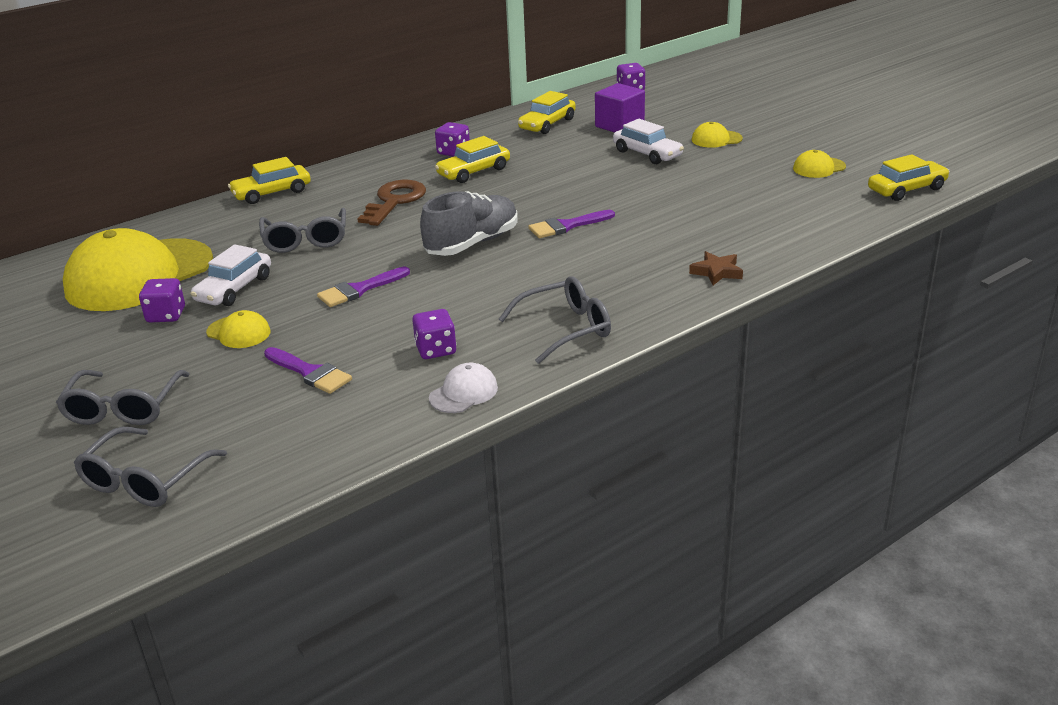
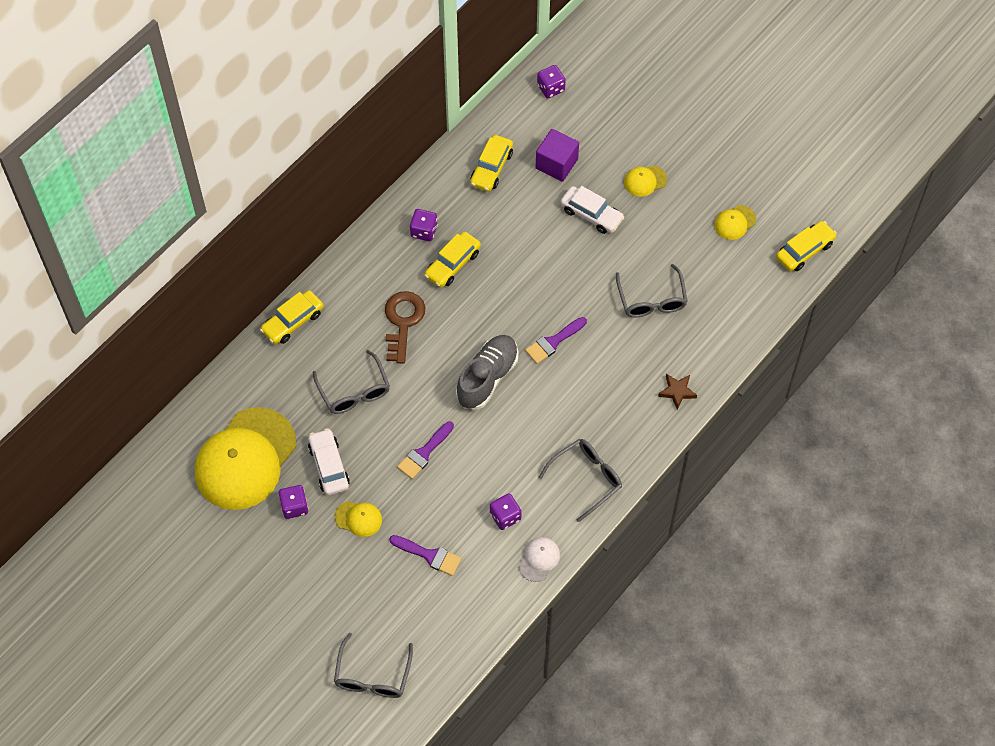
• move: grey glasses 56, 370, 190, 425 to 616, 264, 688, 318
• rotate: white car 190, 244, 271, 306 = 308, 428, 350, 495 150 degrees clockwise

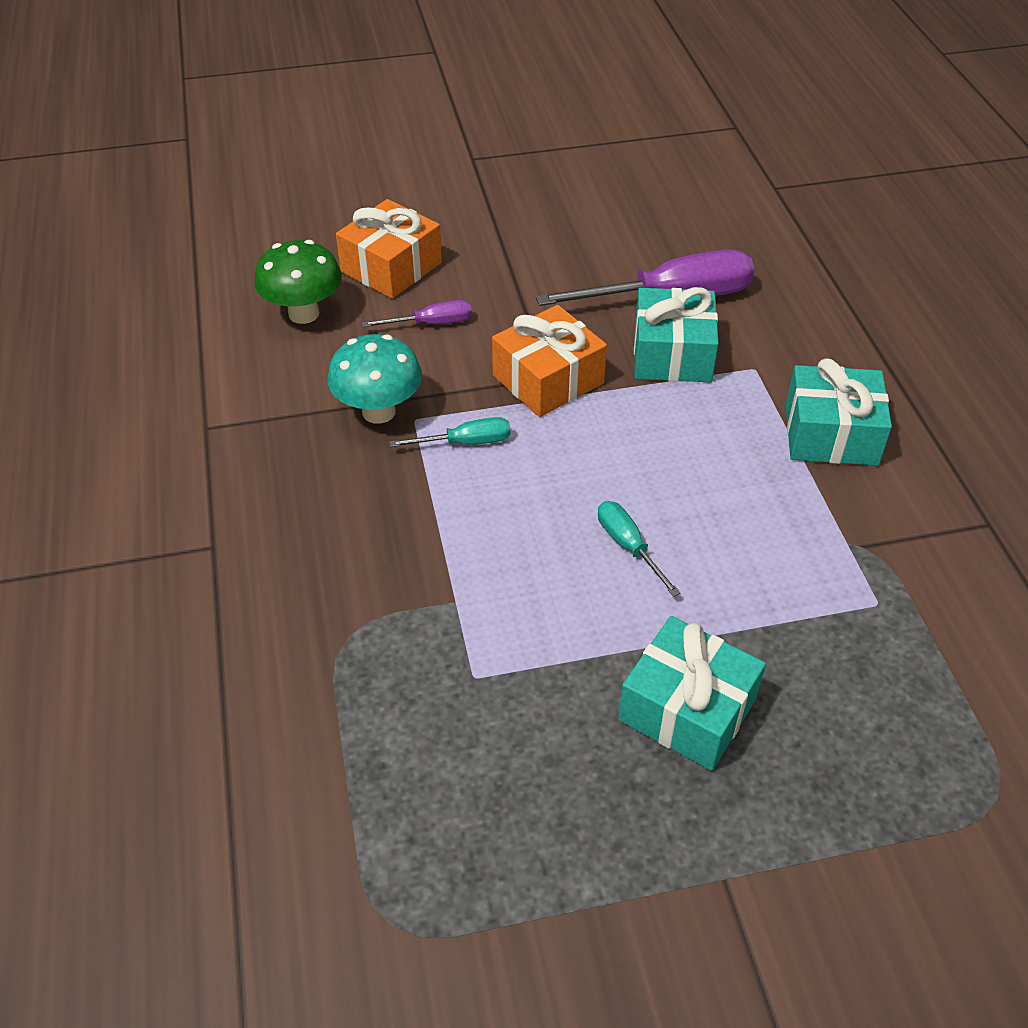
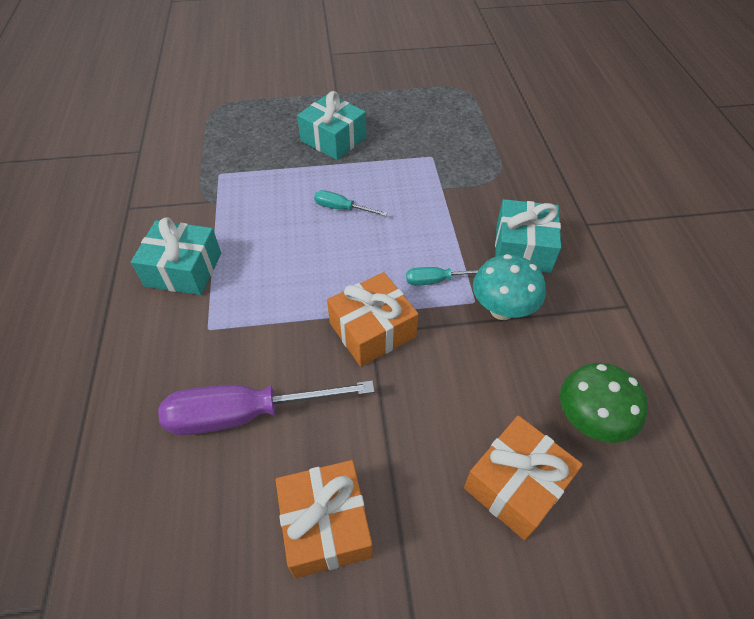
• delete: purple screwdriver 362, 300, 472, 327
• rotate: turquoise screwdriver 598, 501, 680, 597 = 314, 190, 388, 216 135 degrees clockwise
• move: turquoise gift 634, 287, 719, 382 to 495, 199, 561, 273
• insert: orange gift 276, 460, 373, 578

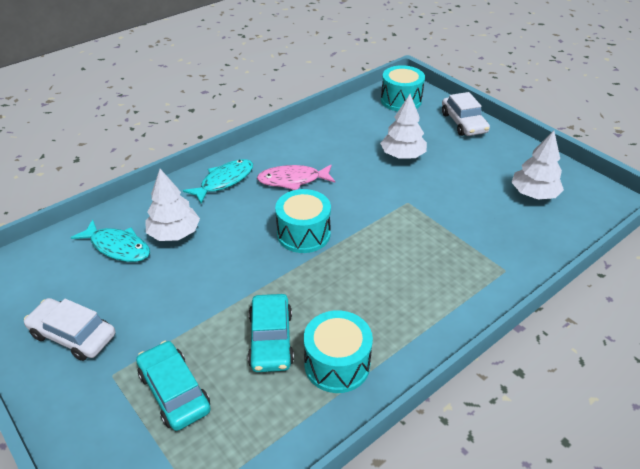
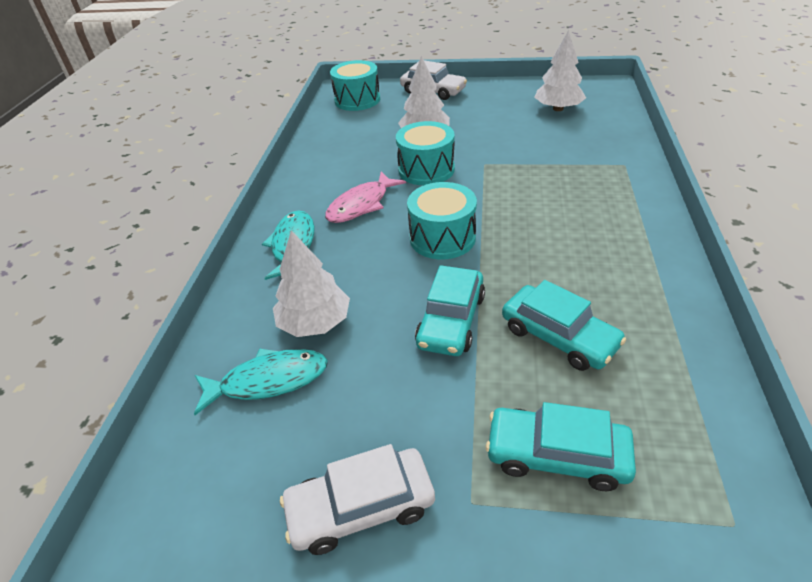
• move: turquoise drum 304, 310, 373, 393 to 396, 121, 455, 185
• insert: turquoise car 415, 265, 485, 356

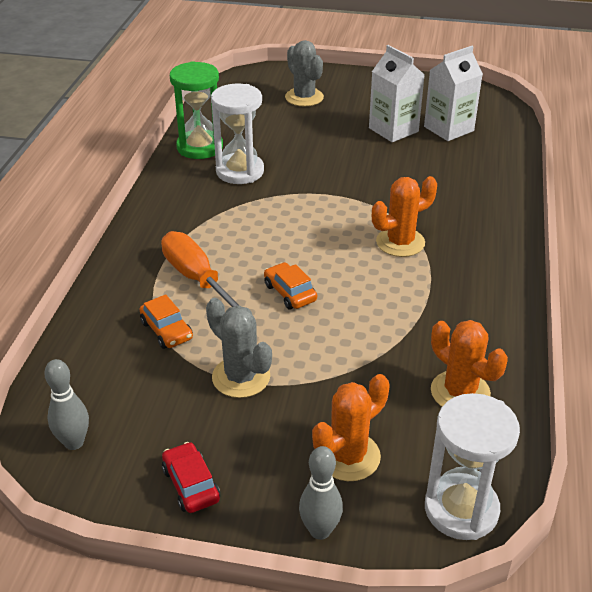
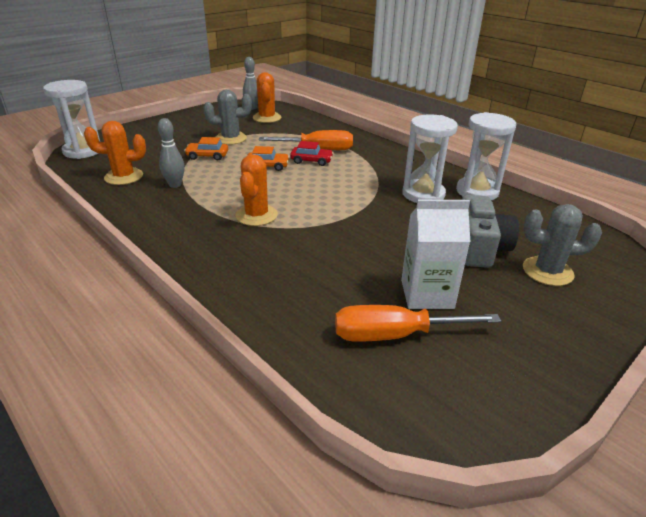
• move: orange car 139, 294, 193, 349 to 184, 137, 228, 160
• move: red car 162, 442, 220, 513 to 290, 141, 334, 166
• recolor: green hourglass 170, 61, 223, 159 to white hourglass 456, 112, 516, 200
• move: grey bowling pin 299, 446, 343, 540 to 158, 118, 184, 188
• move: orange cactus 312, 374, 390, 481 to 253, 72, 281, 123
• replace: white carton 424, 46, 483, 141 to orange screwdriver 335, 305, 501, 342
• insert: grey camera 462, 195, 519, 268

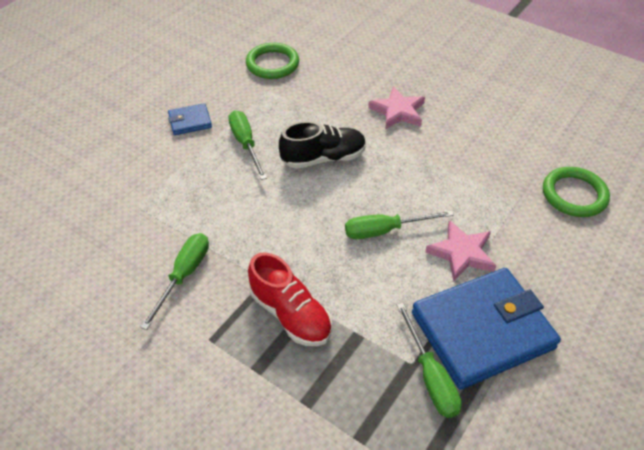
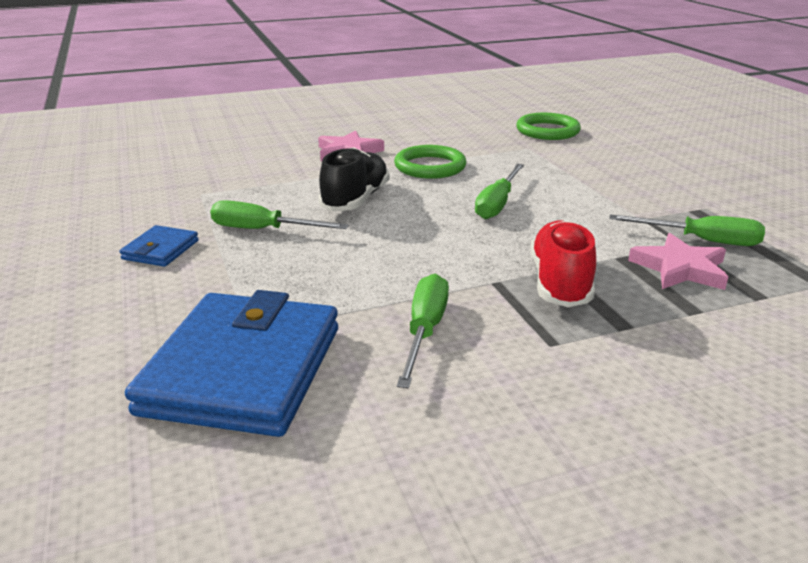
• rotate: green screwdriver 140, 233, 209, 330 = 397, 274, 449, 388 45 degrees clockwise
• move: green ring 246, 43, 299, 79 to 394, 145, 466, 179
• rotate: red shoe 248, 252, 332, 346 = 530, 220, 596, 307 75 degrees counterclockwise
• move: blue wallet 412, 268, 561, 390 to 125, 290, 338, 437
• move: pink star 425, 220, 496, 282 to 628, 233, 728, 290

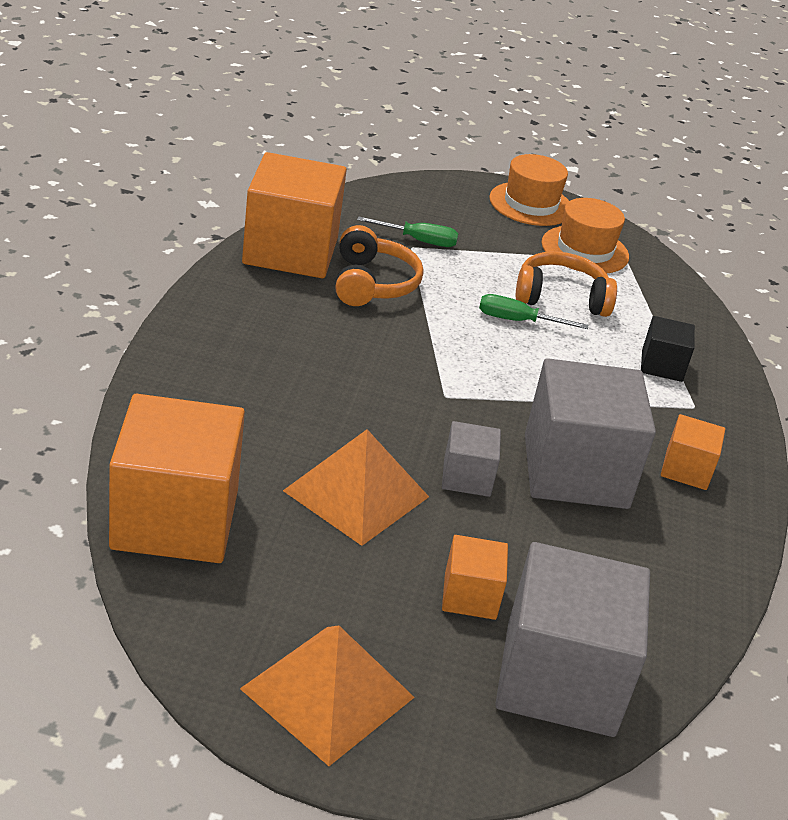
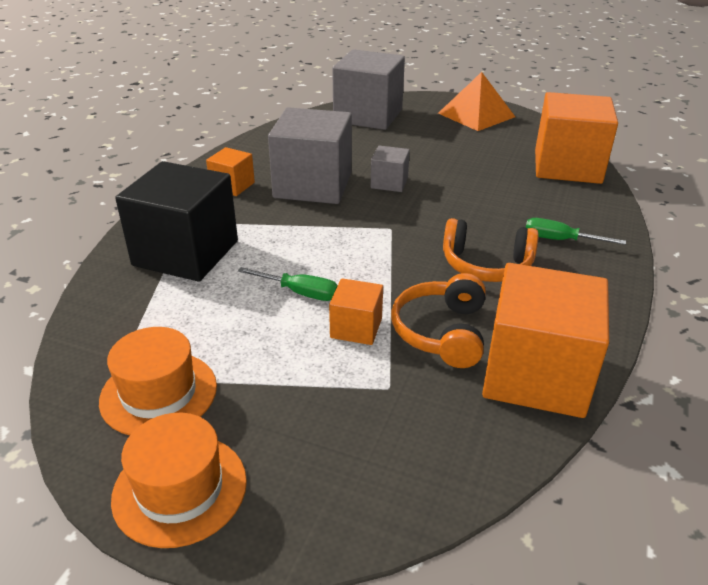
• delete: orange pyramid 283, 429, 429, 546
• move: green screwdriver 357, 216, 458, 247 to 526, 218, 626, 245
• move: orange cube 442, 535, 508, 620 to 329, 278, 383, 345
• move: orange headphones 516, 251, 617, 317 to 443, 218, 539, 282
• resize: black cube 641, 316, 695, 382 = 115, 161, 238, 282 x2.06

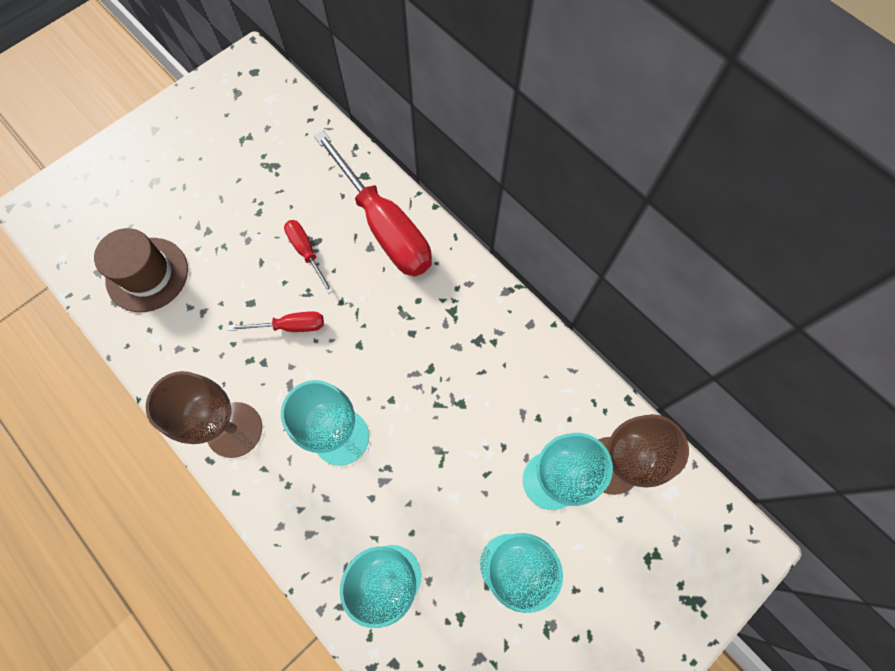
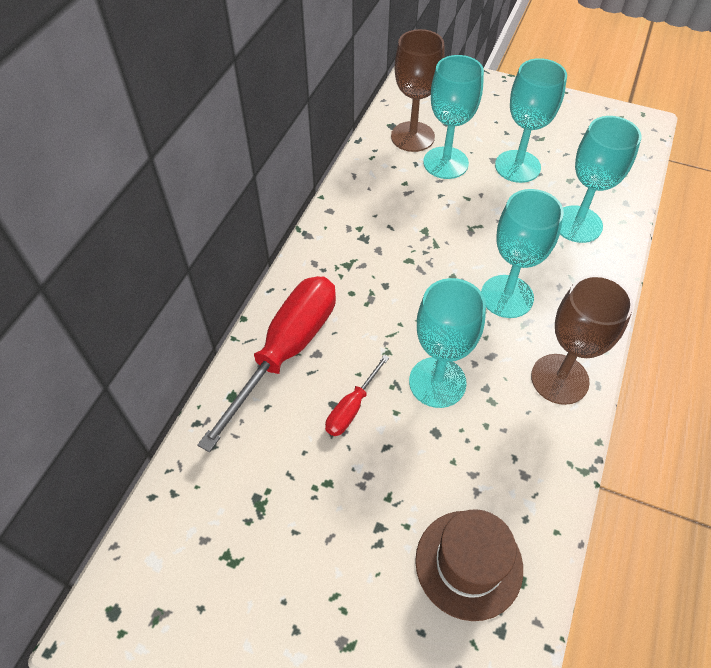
• replace: red screwdriver 229, 311, 324, 332 to turquoise goblet 409, 278, 486, 408

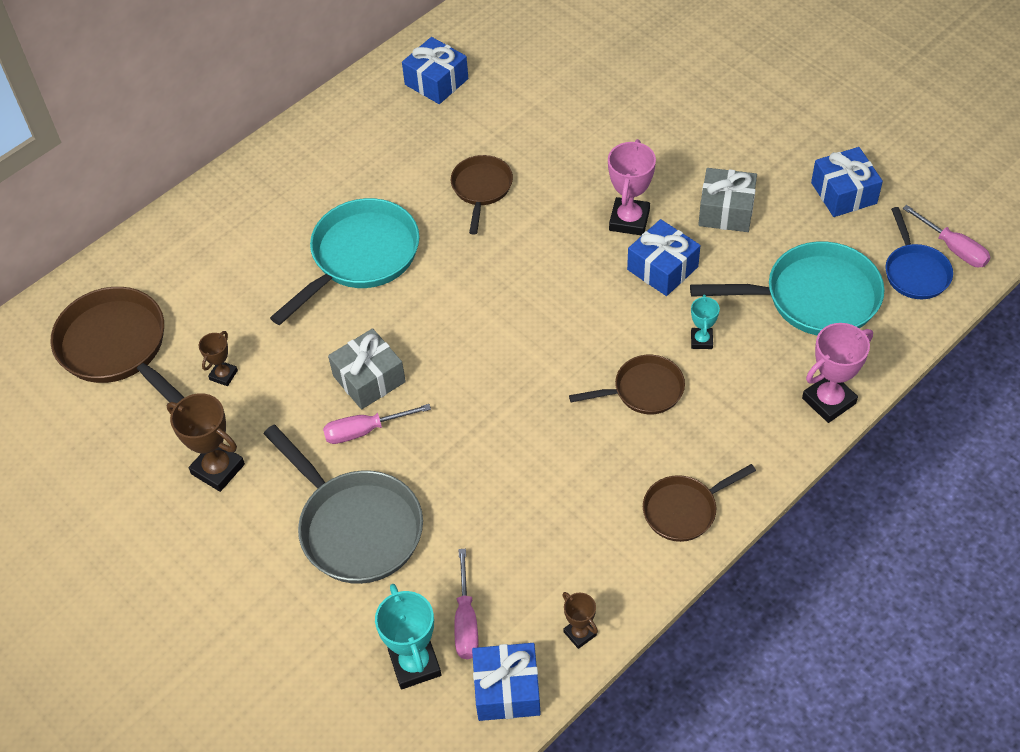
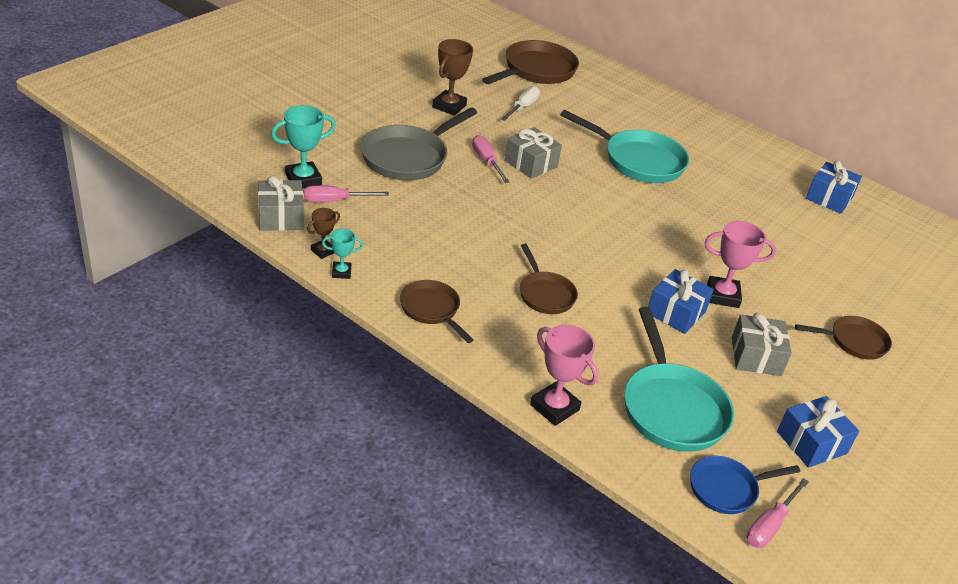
• replace: brown trophy 199, 331, 238, 386 to white screwdriver 501, 86, 540, 121
• move: brown pan 451, 155, 513, 235 to 795, 316, 892, 360
• recolor: blue gift 472, 643, 541, 721 to grey gift 258, 176, 304, 231
• move: turquoise trophy 691, 294, 720, 349 to 322, 229, 364, 279

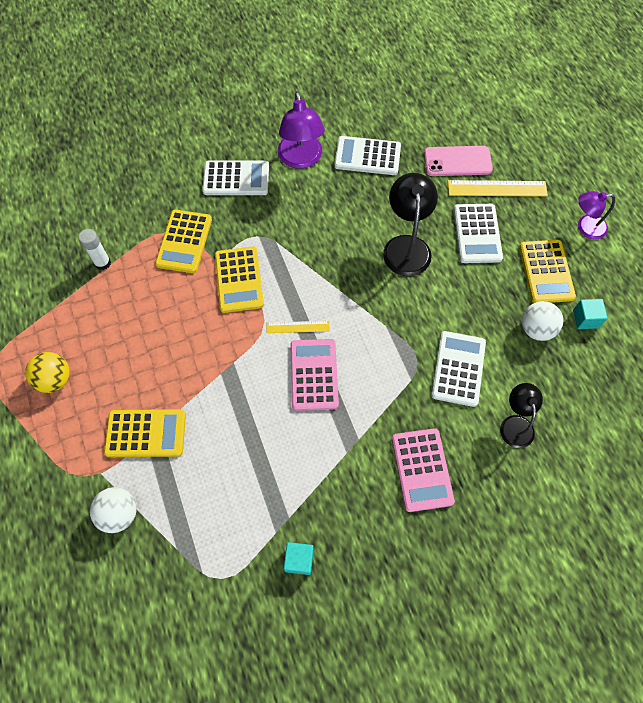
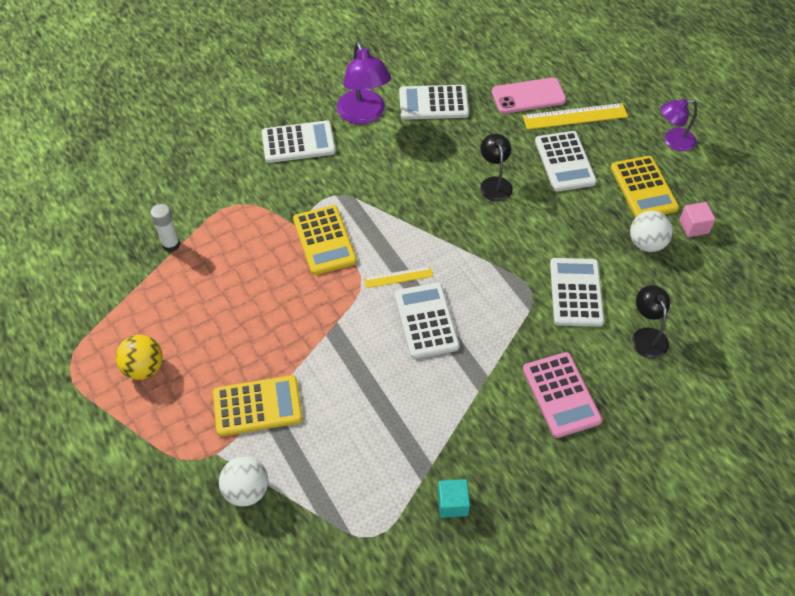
• delete: yellow calculator 155, 210, 212, 273
• recolor: pink calculator 290, 339, 339, 411 to white calculator 395, 283, 460, 359
• resize: black lamp 383, 173, 438, 276 = 480, 134, 513, 202 x0.63
• recolor: turquoise cube 573, 299, 608, 329 to pink cube 679, 202, 716, 237

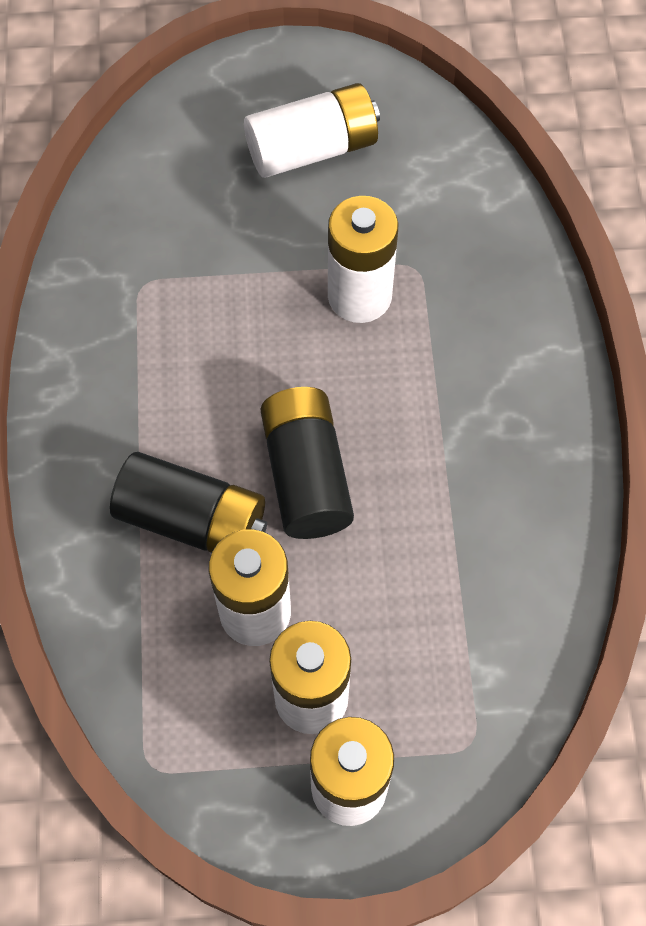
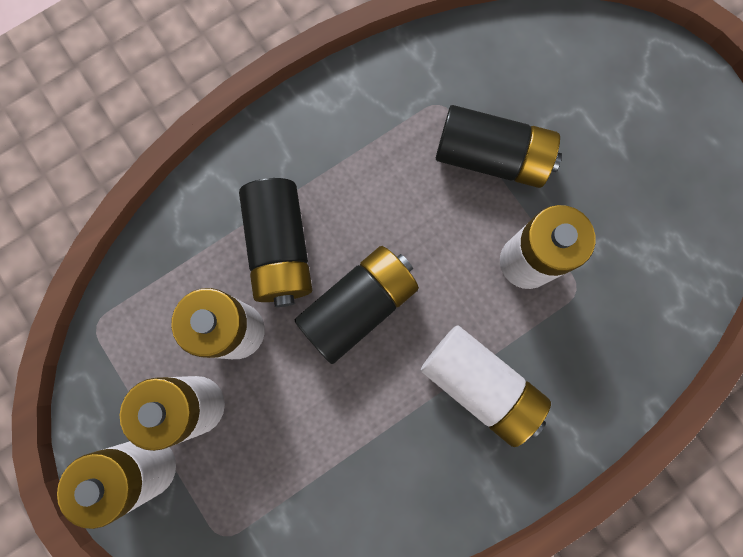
• move: white battery 244, 83, 380, 178 to 421, 325, 551, 447
• insert: black battery 436, 105, 562, 188

